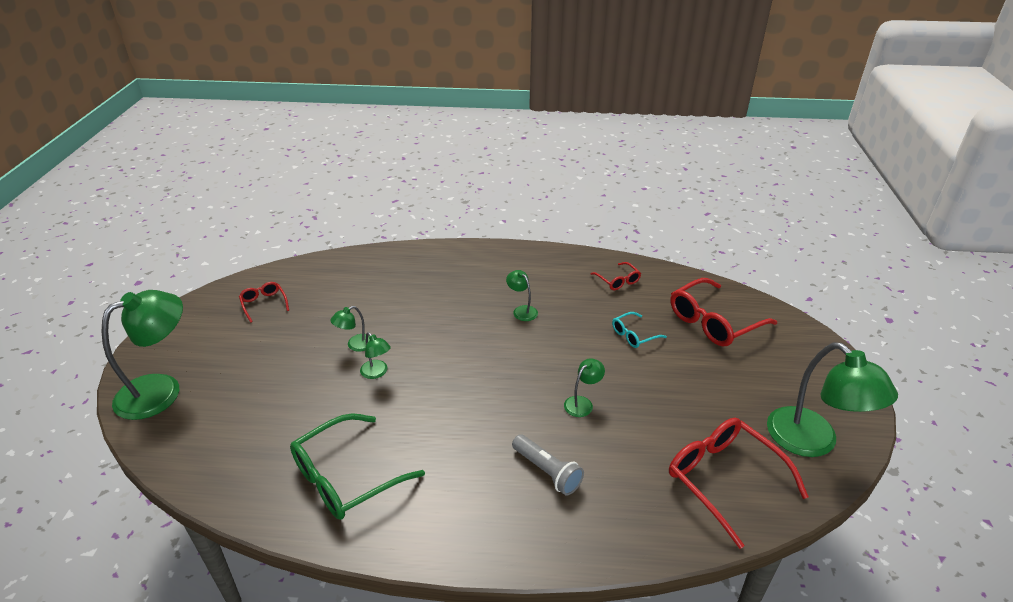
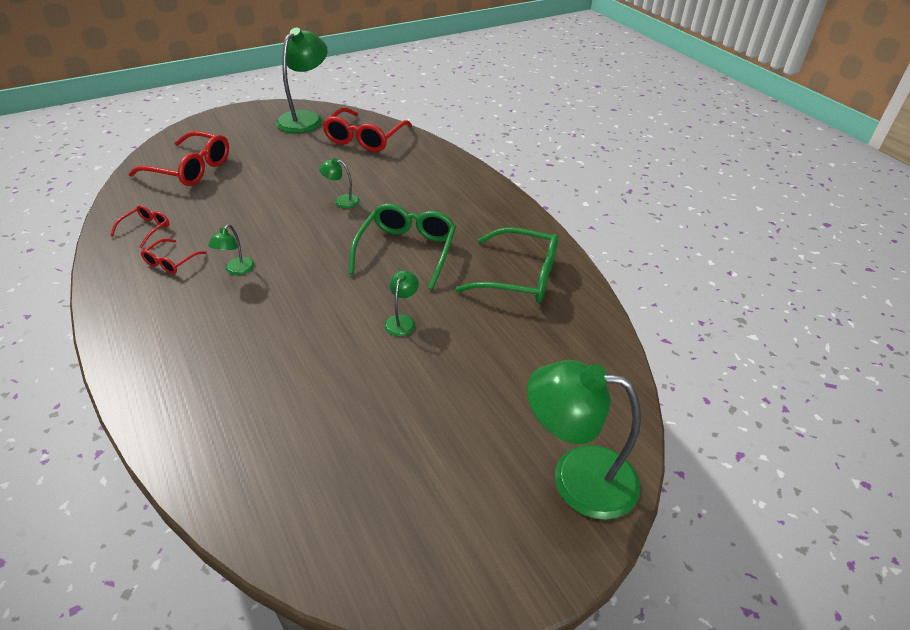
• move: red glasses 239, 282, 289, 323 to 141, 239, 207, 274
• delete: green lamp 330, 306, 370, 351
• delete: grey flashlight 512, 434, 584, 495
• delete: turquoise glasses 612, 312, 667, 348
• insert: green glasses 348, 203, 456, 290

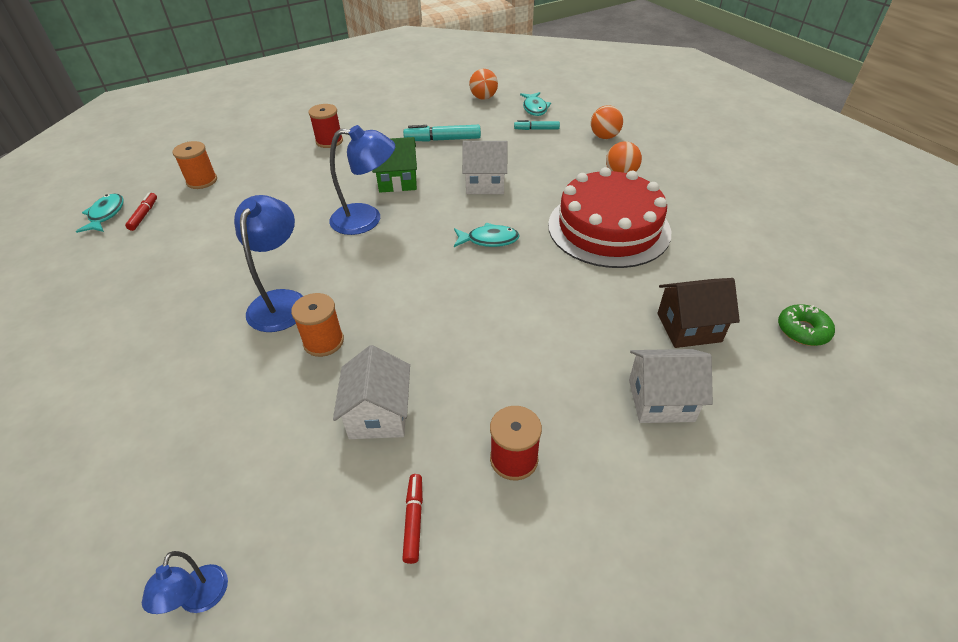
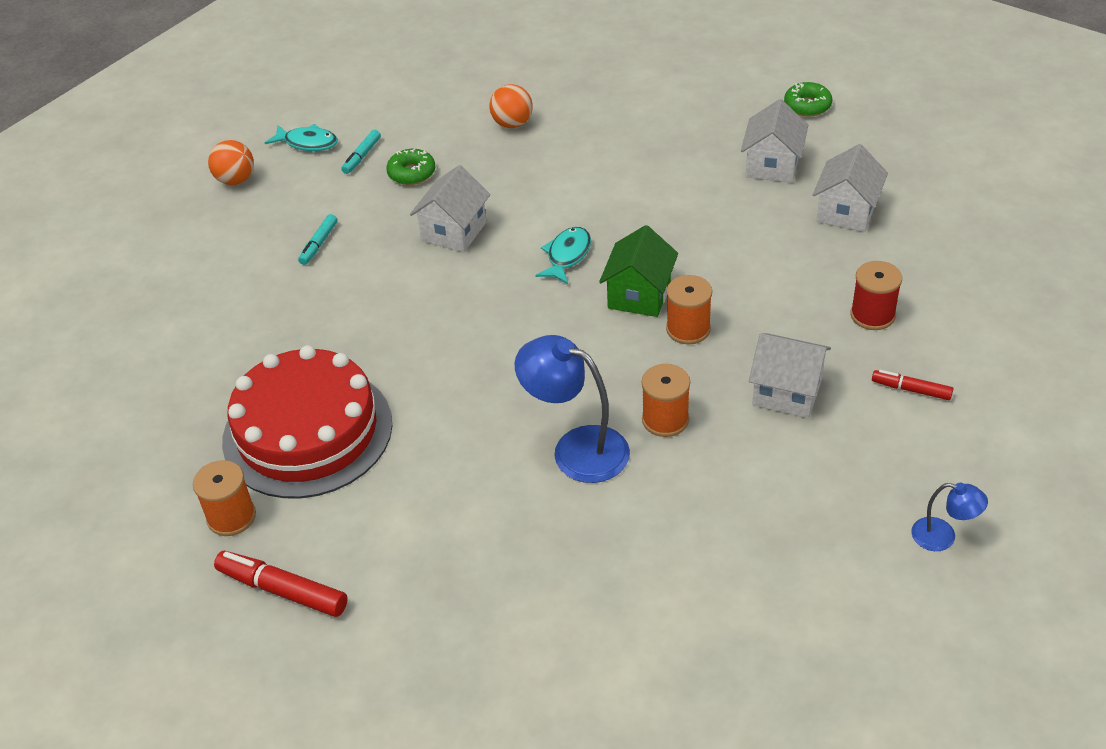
• delete: turquoise fish 76, 193, 124, 233
• resize: red marker 125, 193, 157, 231 = 214, 551, 348, 617 x1.66
• delete: red spool 308, 104, 343, 148
• delete: blue lamp 329, 125, 395, 235
• move: green house 372, 137, 417, 193 to 599, 225, 678, 317
• resize: turquoise marker 403, 125, 481, 142 = 298, 214, 338, 265 x0.60
• move: red cake 548, 167, 671, 268 to 222, 345, 392, 498
• delete: orange ball 591, 105, 623, 139
• recolor: brown house 657, 278, 740, 348 to white house 741, 99, 808, 183
• insert: green donut 386, 148, 435, 185
• insert: orange spool 666, 275, 712, 344

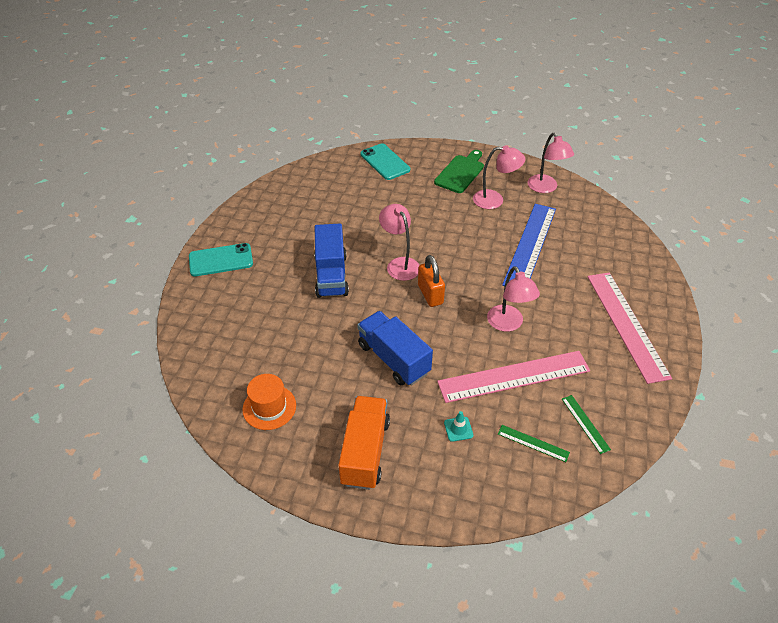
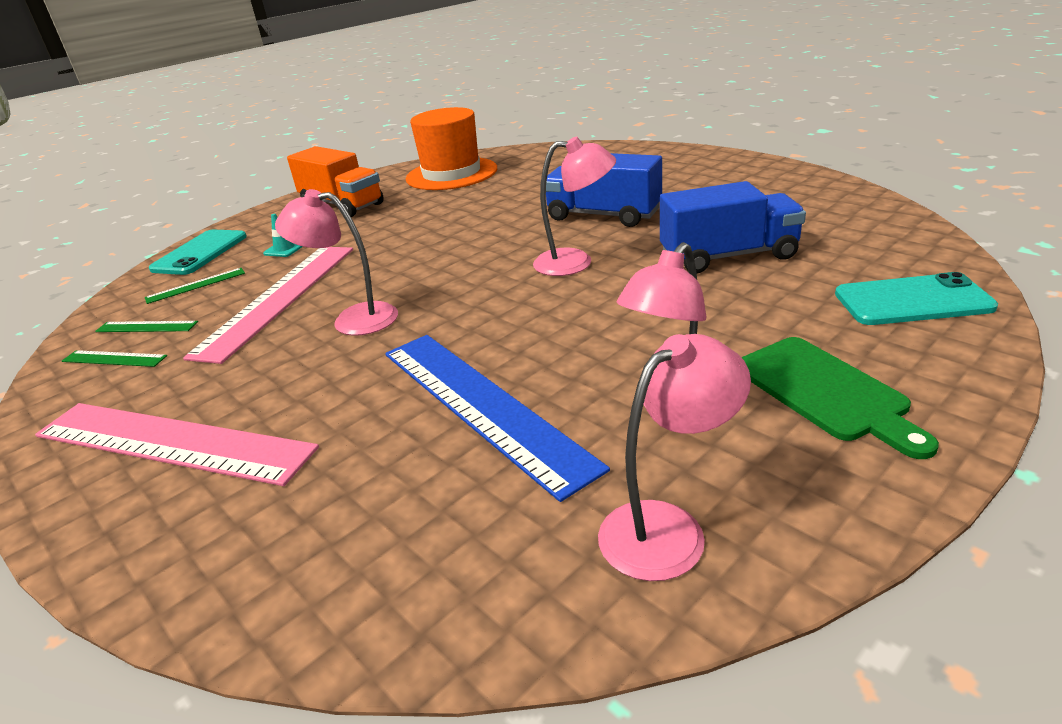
• move: turquoise phone 189, 243, 253, 276 to 149, 230, 247, 275
• resize: orange hat 242, 374, 296, 430 = 406, 107, 497, 190 x1.65
• move: blue truck 357, 311, 433, 386 to 660, 181, 806, 273
• delete: orange padlock 418, 255, 445, 307
• rotate: pink lamp 527, 133, 574, 193 = 598, 334, 751, 581 135 degrees clockwise
• insert: green ruler 62, 350, 167, 367

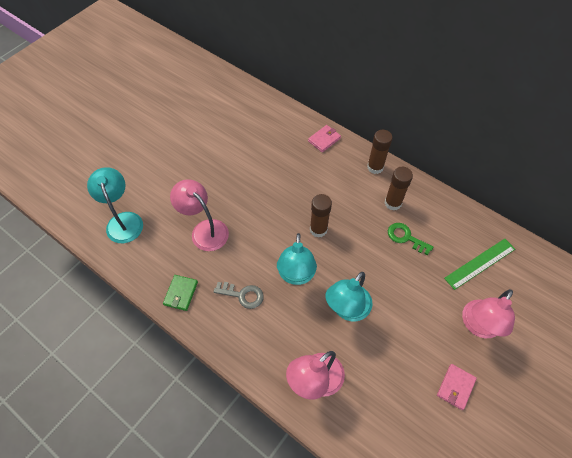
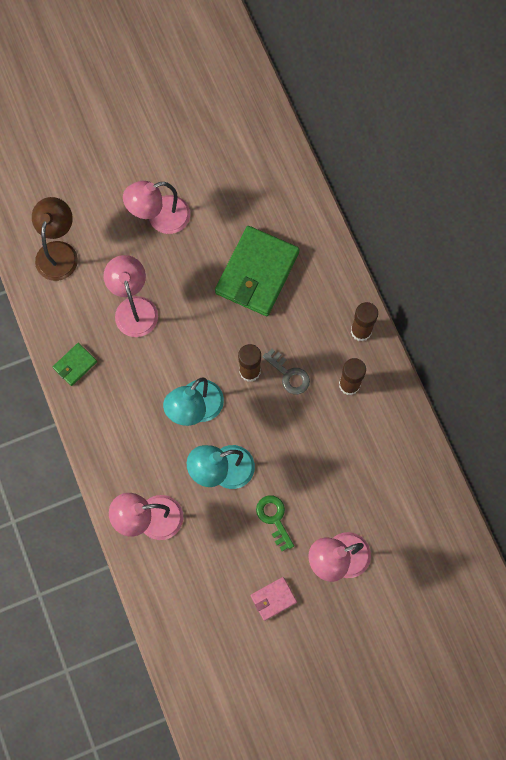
• recolor: turquoise lamp 87, 167, 143, 243 to brown lamp 32, 197, 78, 281
• move: grey key 214, 282, 264, 309 to 263, 348, 310, 394
• delete: pink wallet 308, 125, 341, 152
• move: green key 388, 223, 433, 255 to 256, 496, 294, 551
• delete: green ruler 444, 239, 515, 290
• insert: pink lamp 123, 181, 190, 234
• insert: green wallet 215, 226, 300, 316

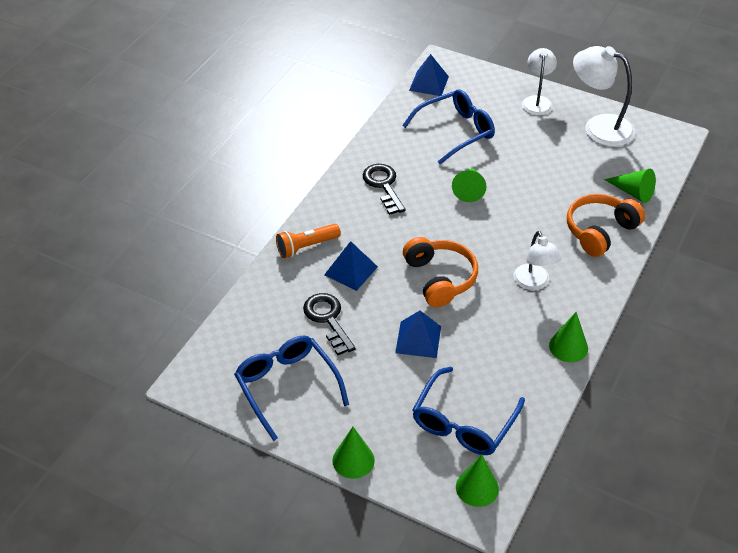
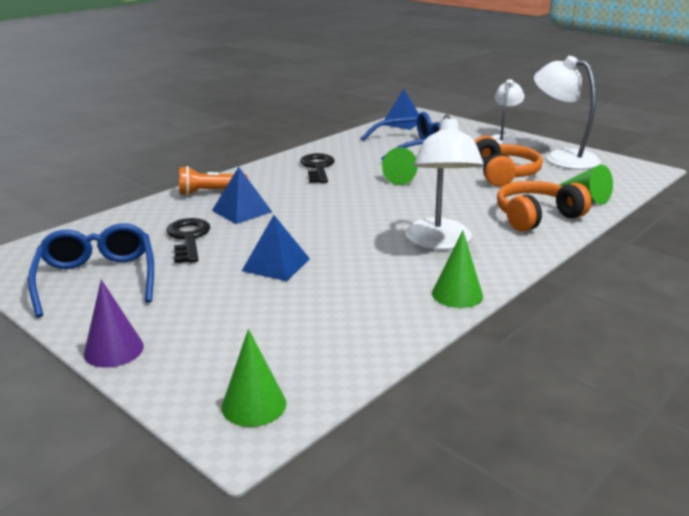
• recolor: green cone 332, 427, 375, 479 to purple cone 84, 280, 144, 368
• move: orange headphones 403, 237, 478, 307 to 475, 136, 543, 187
• delete: blue glasses 412, 366, 525, 455
• resize: white lamp 513, 231, 561, 290 = 405, 115, 484, 250 x1.57

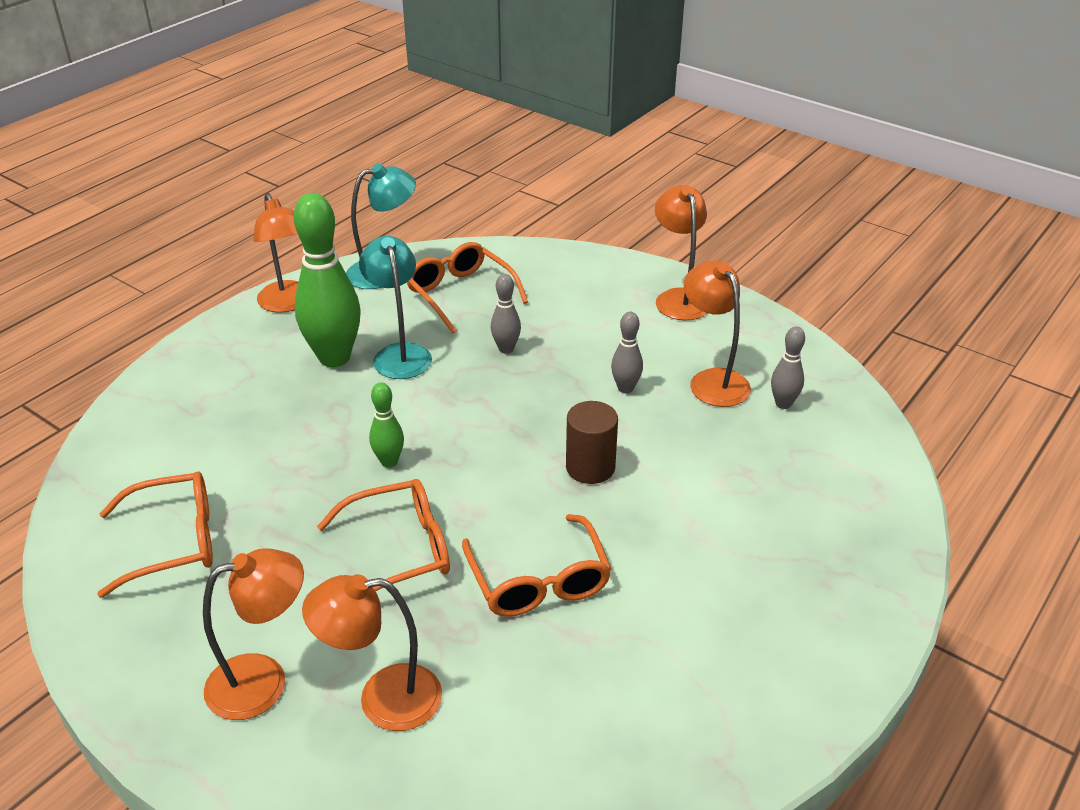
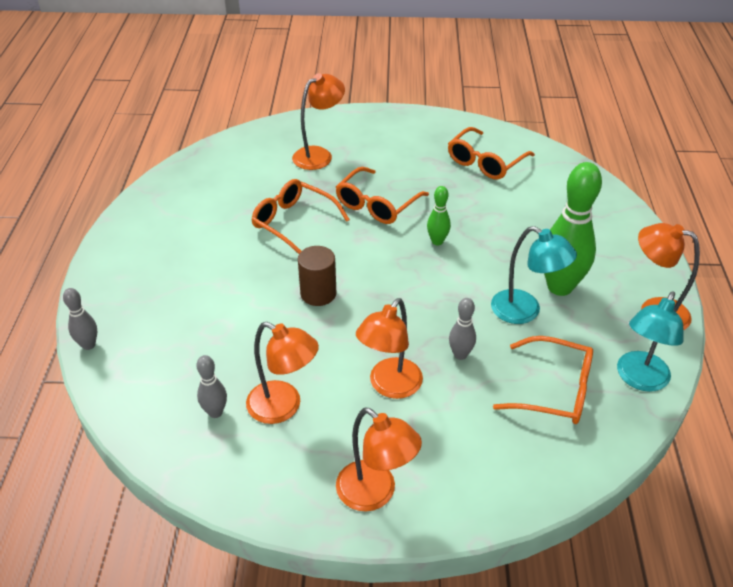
• move: orange lamp 203, 548, 304, 720 to 356, 298, 423, 399
• move: grey bowling pin 611, 312, 643, 393 to 63, 288, 97, 350

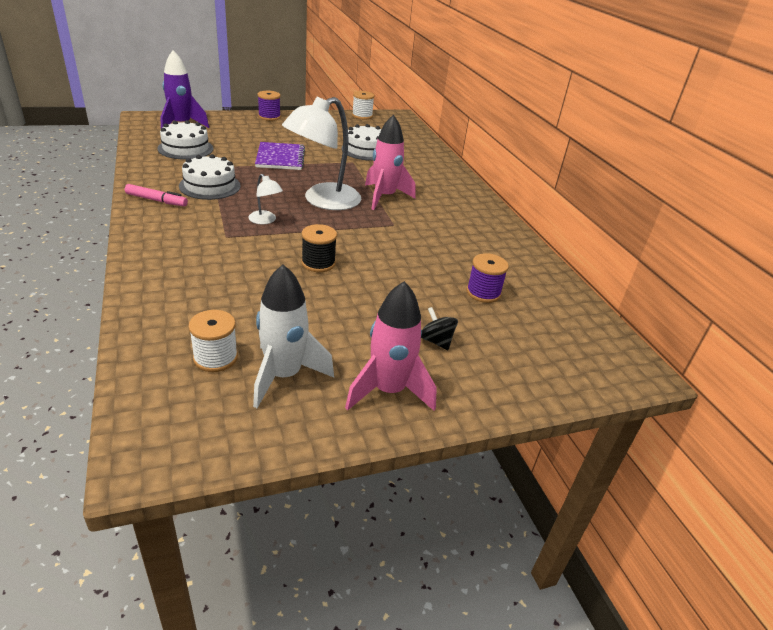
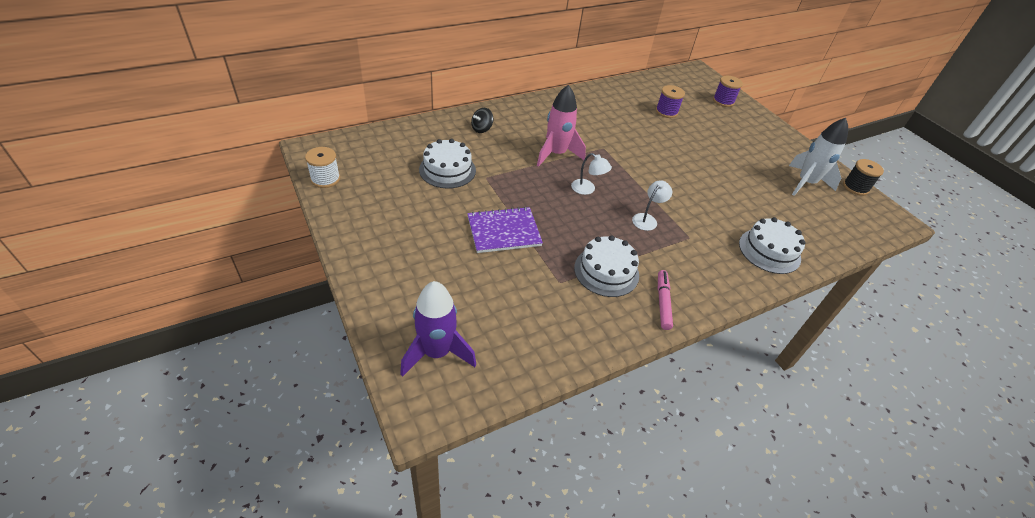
• move: white cake 157, 120, 214, 160 to 739, 217, 806, 274
• delete: white spool 188, 310, 238, 372
• move: purple spool 258, 91, 281, 121 to 713, 76, 743, 107
• resize: white lamp 282, 97, 361, 210 = 571, 153, 612, 195 x0.44
• move: black spool 301, 224, 337, 272 to 843, 159, 884, 196
• delete: pink rocket 345, 281, 437, 411
• move: black spinning top 421, 307, 458, 350 to 471, 108, 494, 133

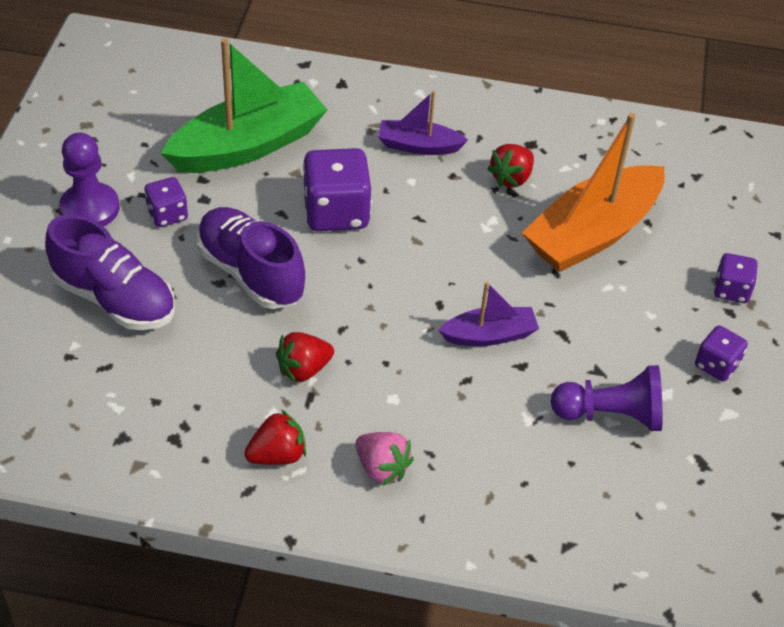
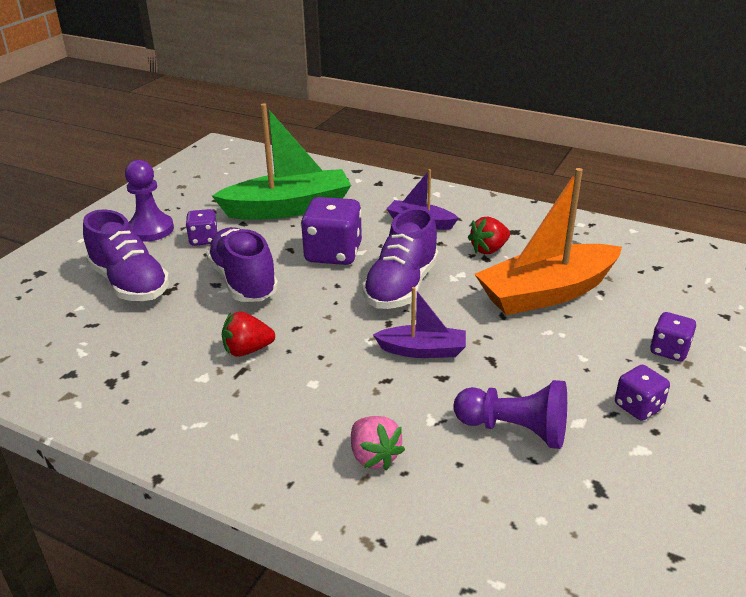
• delete: red strawberry 244, 410, 306, 465
• move: pink strawberry 355, 432, 414, 486 to 351, 416, 405, 470
• insert: purple shoe 362, 207, 438, 309

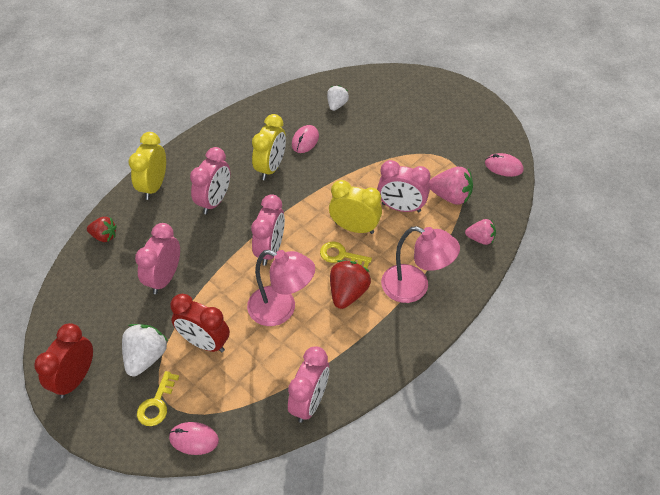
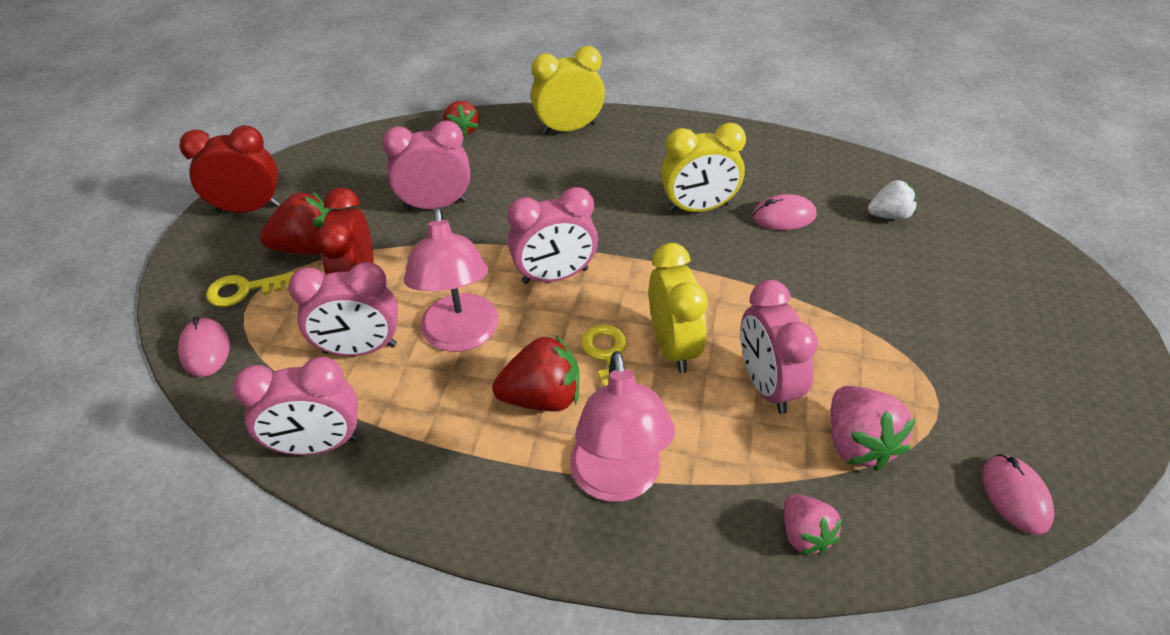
• recolor: white strawberry 122, 324, 168, 376 to red strawberry 260, 191, 329, 255
• move: pink clock 190, 147, 230, 214 to 288, 262, 398, 356

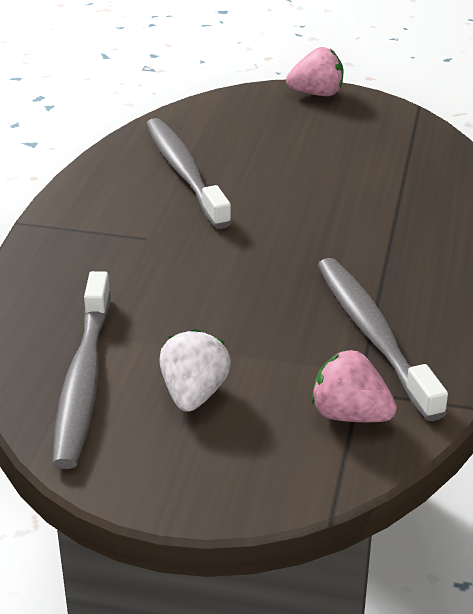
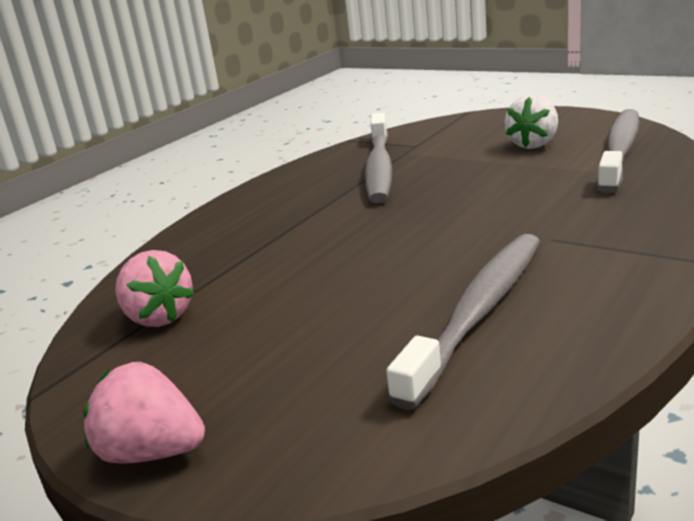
• rotate: grey toothbrush 146, 118, 232, 229 = 386, 234, 540, 410 150 degrees counterclockwise
• move: pink strawberry 311, 350, 397, 422 to 115, 250, 194, 327

